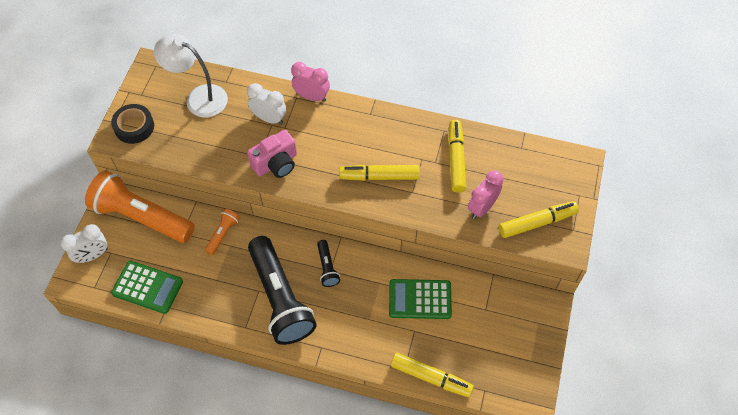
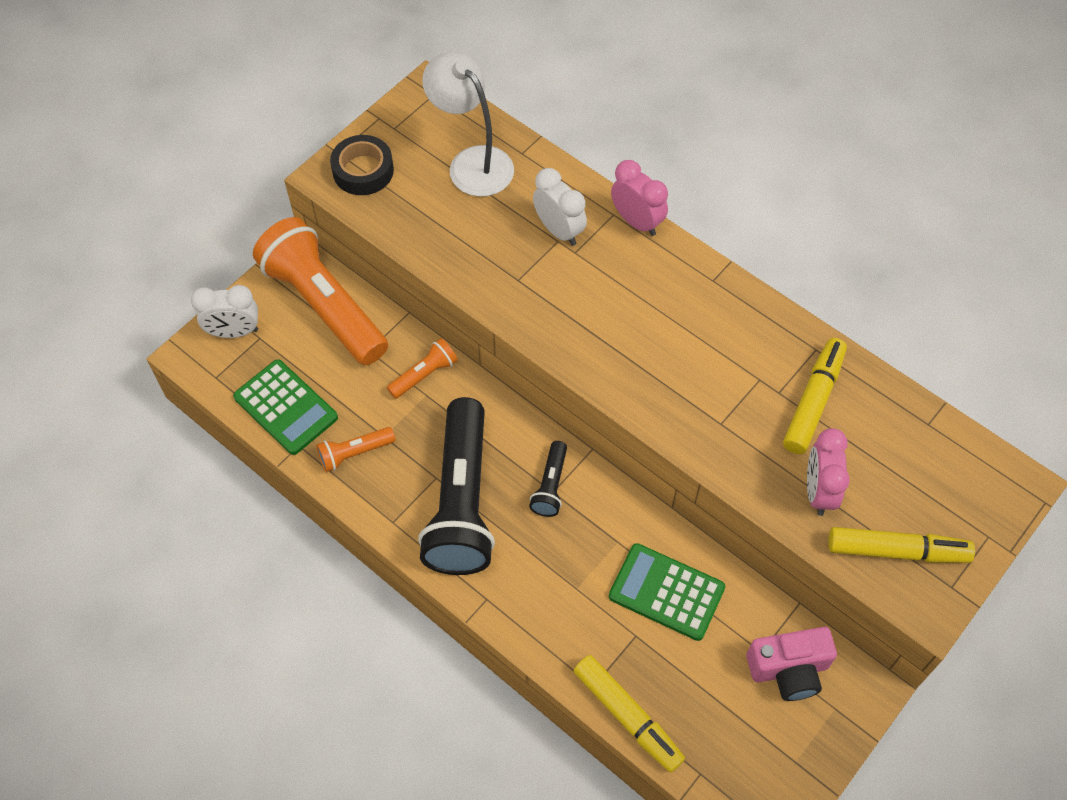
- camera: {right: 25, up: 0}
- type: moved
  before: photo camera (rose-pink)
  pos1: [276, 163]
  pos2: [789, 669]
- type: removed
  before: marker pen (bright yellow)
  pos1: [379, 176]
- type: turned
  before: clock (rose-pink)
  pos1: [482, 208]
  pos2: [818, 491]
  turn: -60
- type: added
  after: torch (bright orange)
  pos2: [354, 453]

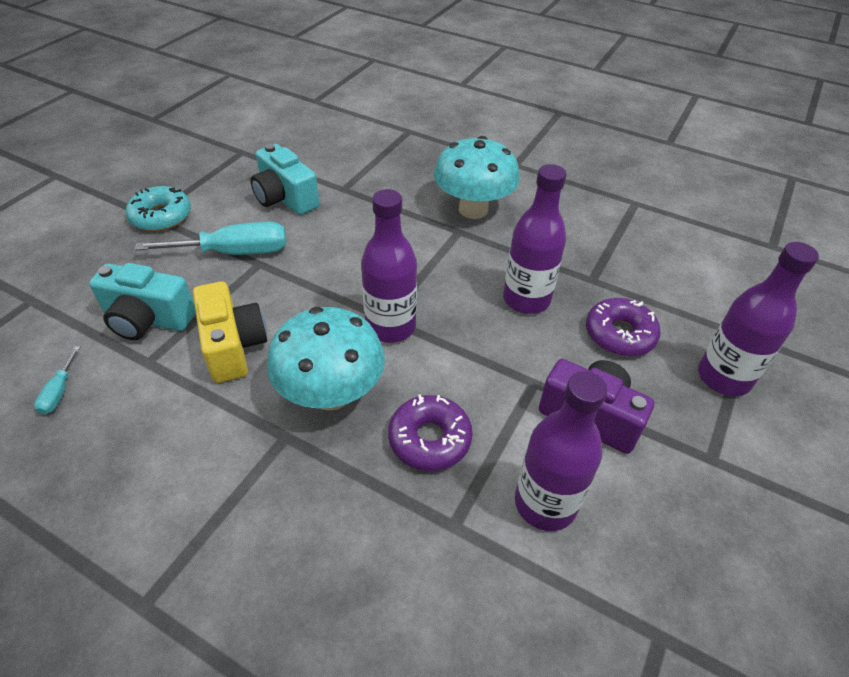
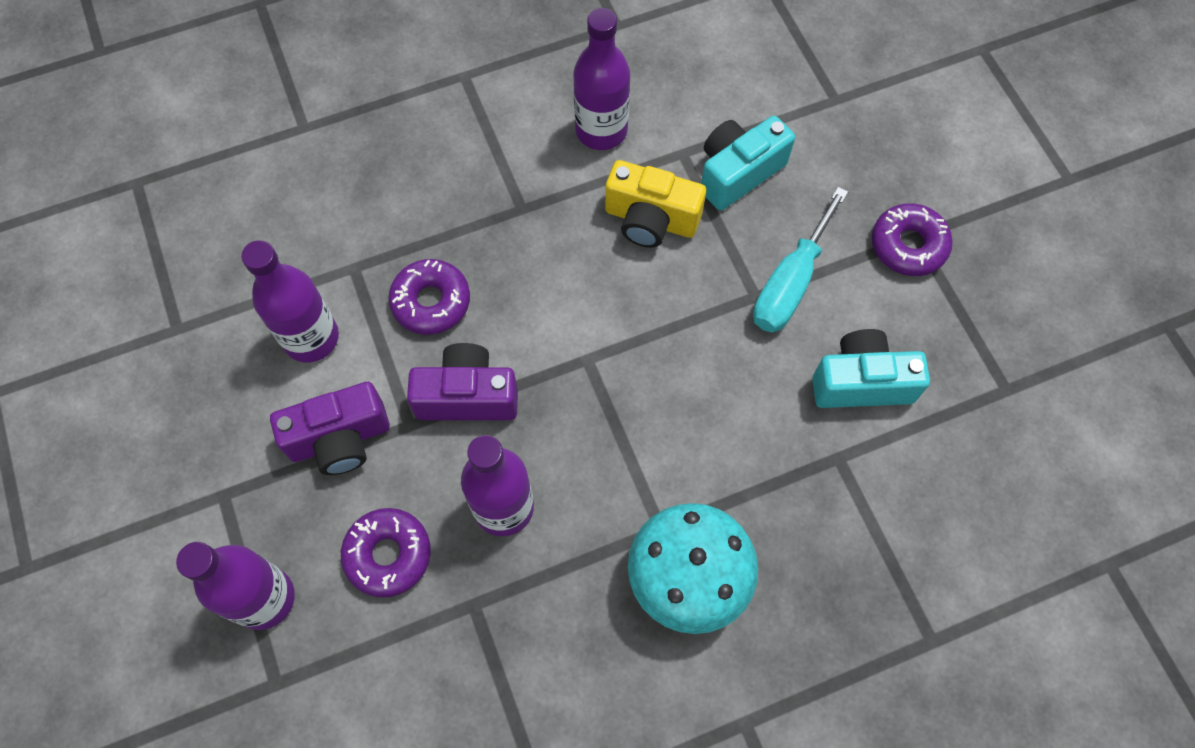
- camera: {right: 130, up: 20}
- type: removed
  before: flat screwdriver (aqua)
  pos1: [59, 392]
- type: recoloured
  before: doughnut (aqua)
  after: doughnut (purple)
  pos1: [161, 216]
  pos2: [908, 245]
- type: removed
  before: fungus (aqua)
  pos1: [331, 394]
- type: moved
  before: bottle (purple)
  pos1: [390, 327]
  pos2: [601, 130]
- type: added
  after: photo camera (purple)
  pos2: [467, 396]

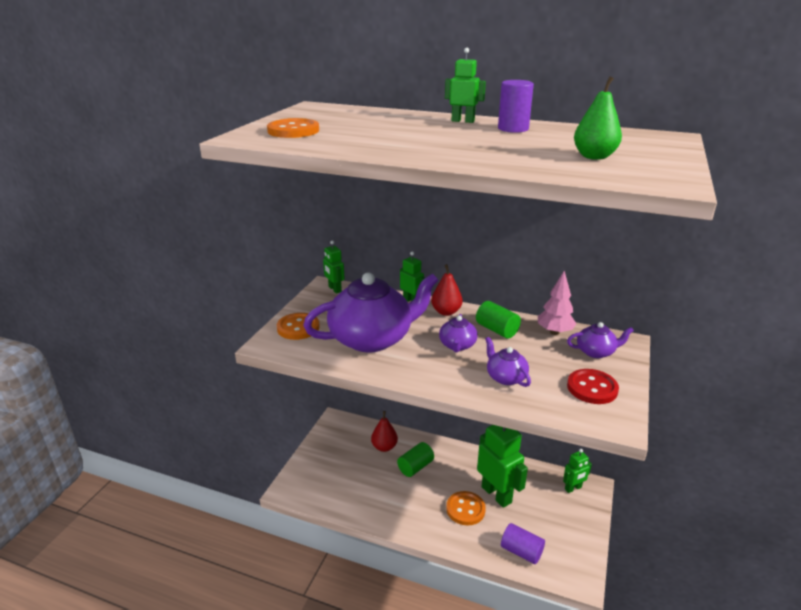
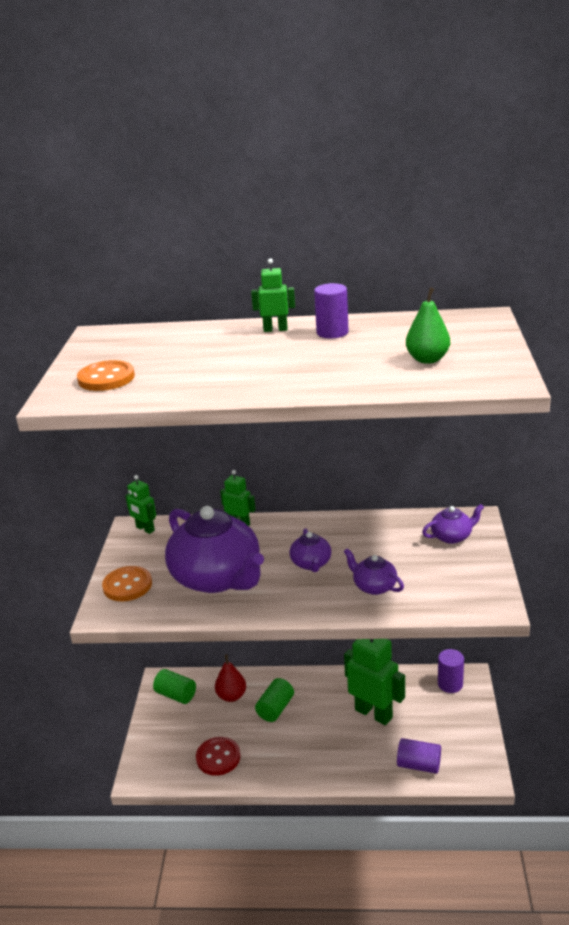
- camera: {right: -15, up: 0}
- type: turned
  before: china teapot (purple)
  pos1: [372, 338]
  pos2: [217, 578]
  turn: 90
- type: removed
  before: pear (scarlet)
  pos1: [446, 312]
- type: removed
  before: button (bright orange)
  pos1: [465, 509]
- type: moved
  before: solid cylinder (emerald)
  pos1: [496, 330]
  pos2: [176, 695]
- type: removed
  before: tree (rose-pink)
  pos1: [554, 332]
- type: replaced
  before: toy robot (emerald)
  after: solid cylinder (purple)
  pos1: [573, 488]
  pos2: [450, 684]
- type: moved
  before: button (scarlet)
  pos1: [592, 388]
  pos2: [218, 757]

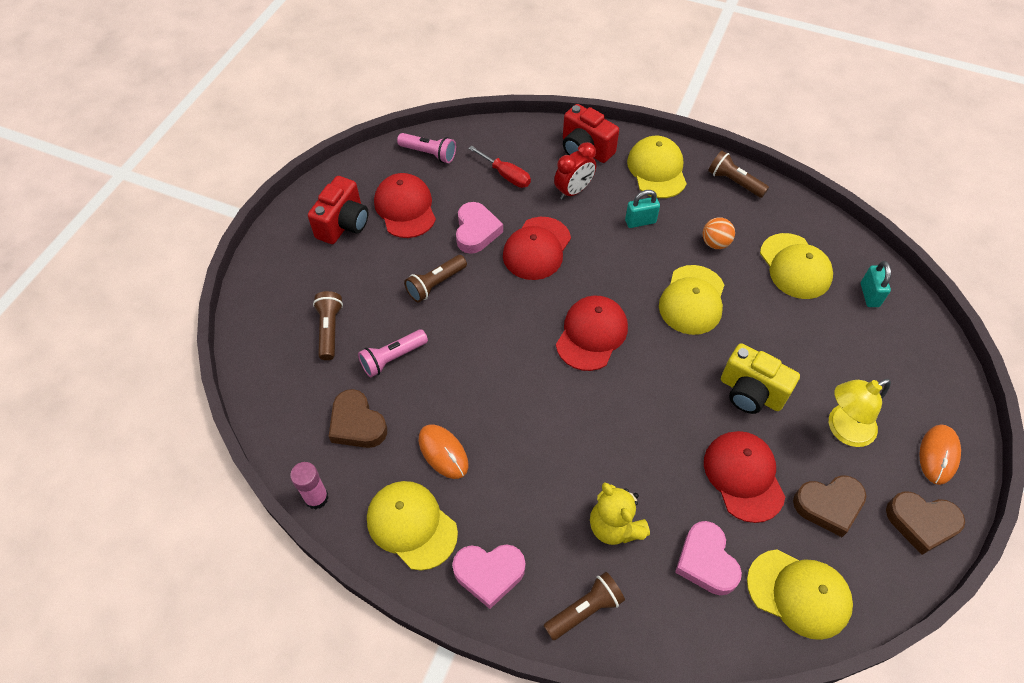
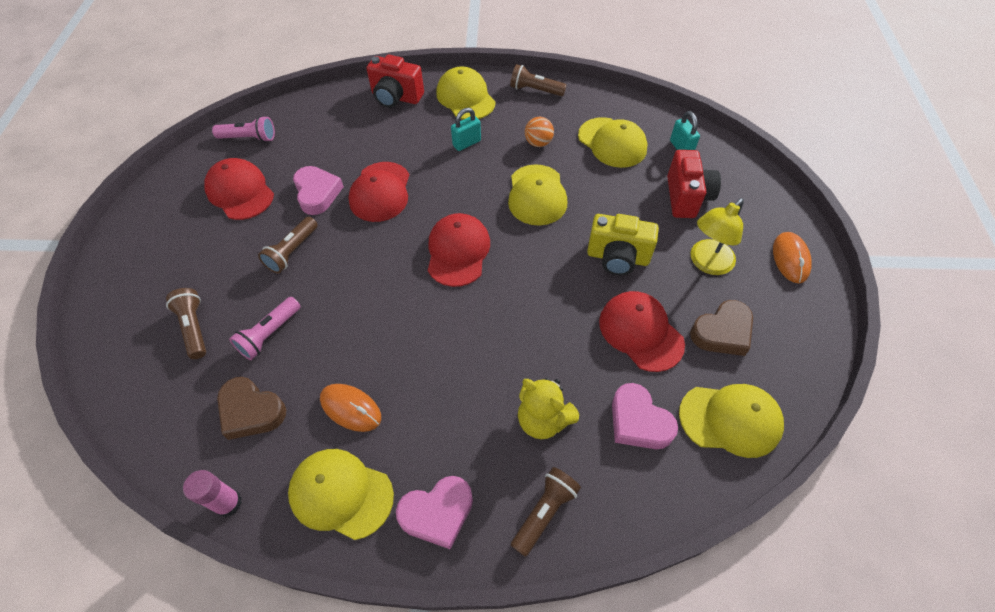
- camera: {right: -20, up: 0}
- type: moved
  before: photo camera (scarlet)
  pos1: [343, 224]
  pos2: [686, 197]
- type: removed
  before: flat screwdriver (scarlet)
  pos1: [506, 175]
- type: removed
  before: clock (scarlet)
  pos1: [573, 191]
- type: removed
  before: heart (brown)
  pos1: [921, 523]

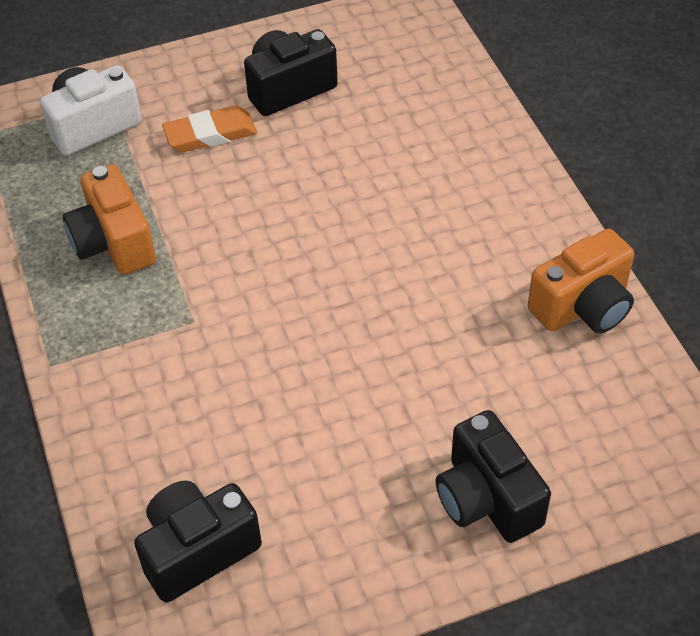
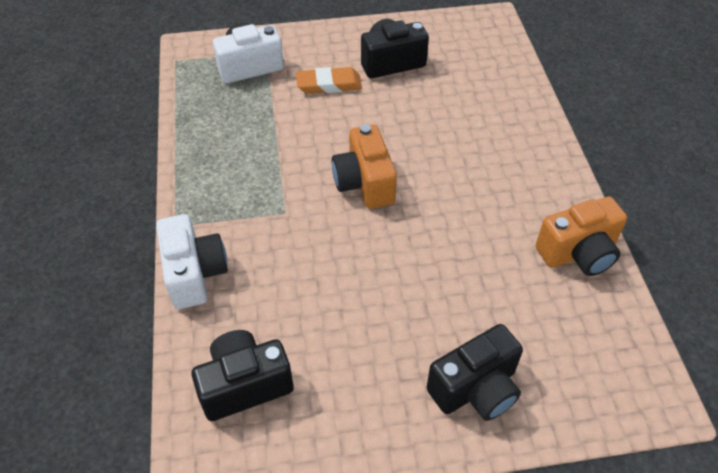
- camera: {right: 10, up: 0}
- type: moved
  before: photo camera (bright orange)
  pos1: [114, 242]
  pos2: [364, 183]
- type: turned
  before: photo camera (jet-black)
  pos1: [487, 498]
  pos2: [475, 389]
  turn: -105
- type: added
  after: photo camera (snow-white)
  pos2: [194, 274]

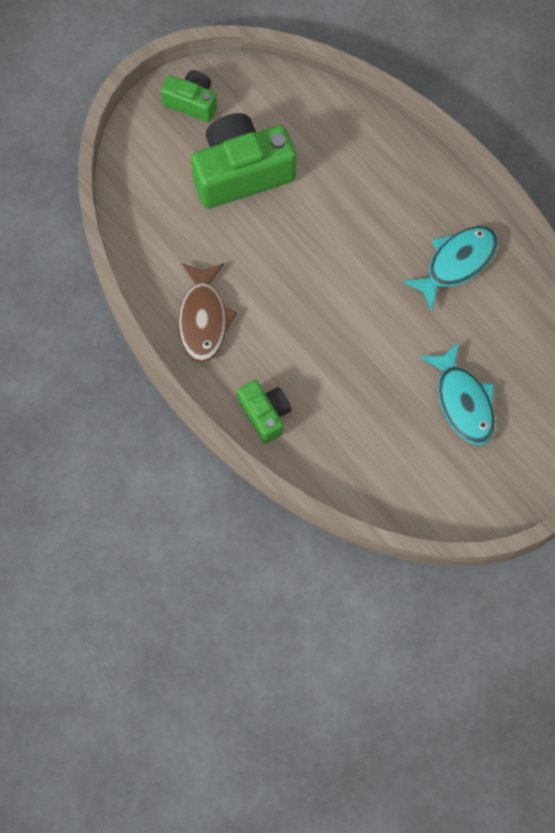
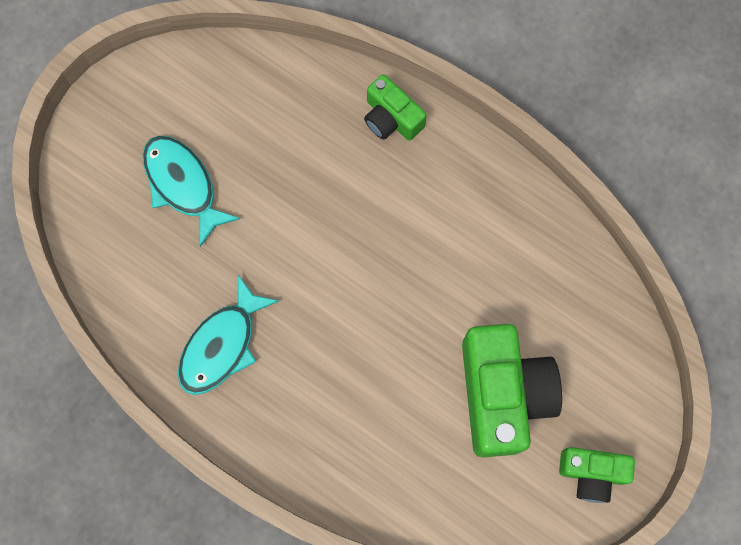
- camera: {right: 165, up: 5}
- type: removed
  before: toy fish (brown)
  pos1: [204, 319]
- type: turned
  before: photo camera (emerald)
  pos1: [241, 172]
  pos2: [502, 394]
  turn: -60

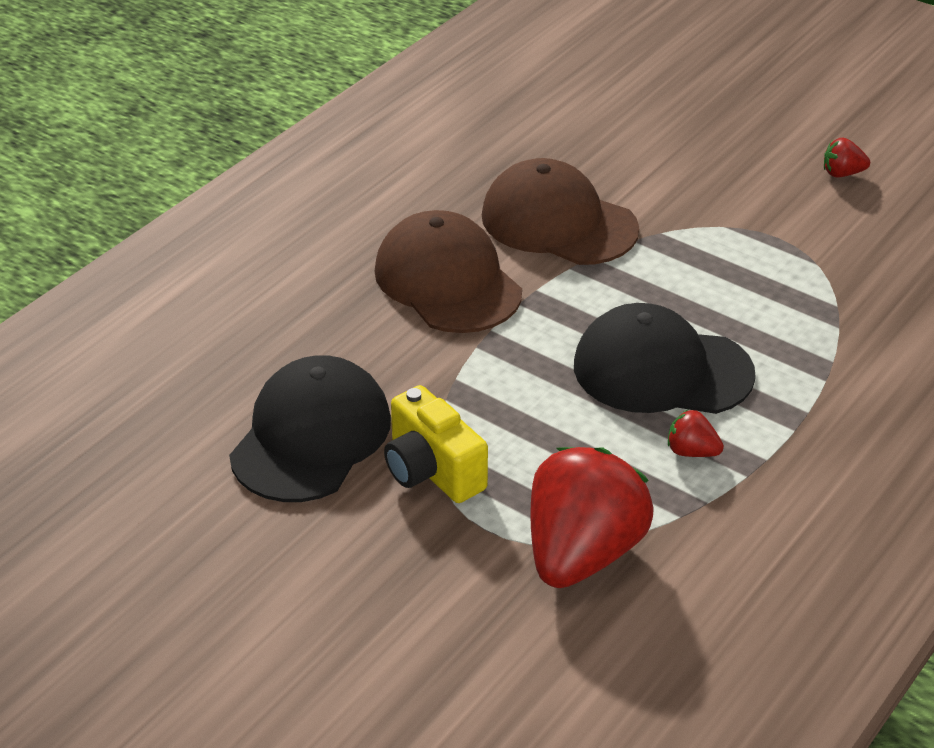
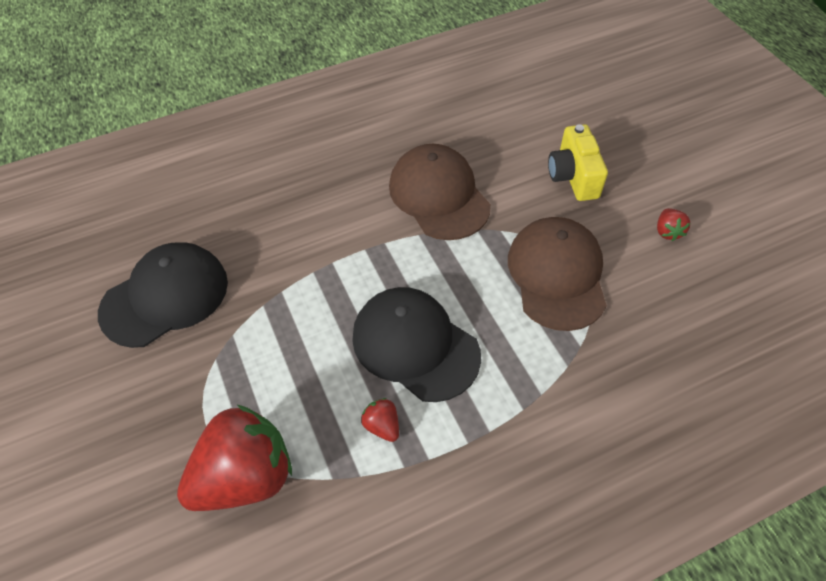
- camera: {right: 30, up: 15}
- type: moved
  before: baseball cap (brown)
  pos1: [447, 281]
  pos2: [557, 275]
- type: moved
  before: photo camera (bright yellow)
  pos1: [432, 471]
  pos2: [573, 177]
- type: turned
  before: strawberry (scarlet)
  pos1: [842, 173]
  pos2: [667, 231]
  turn: -120

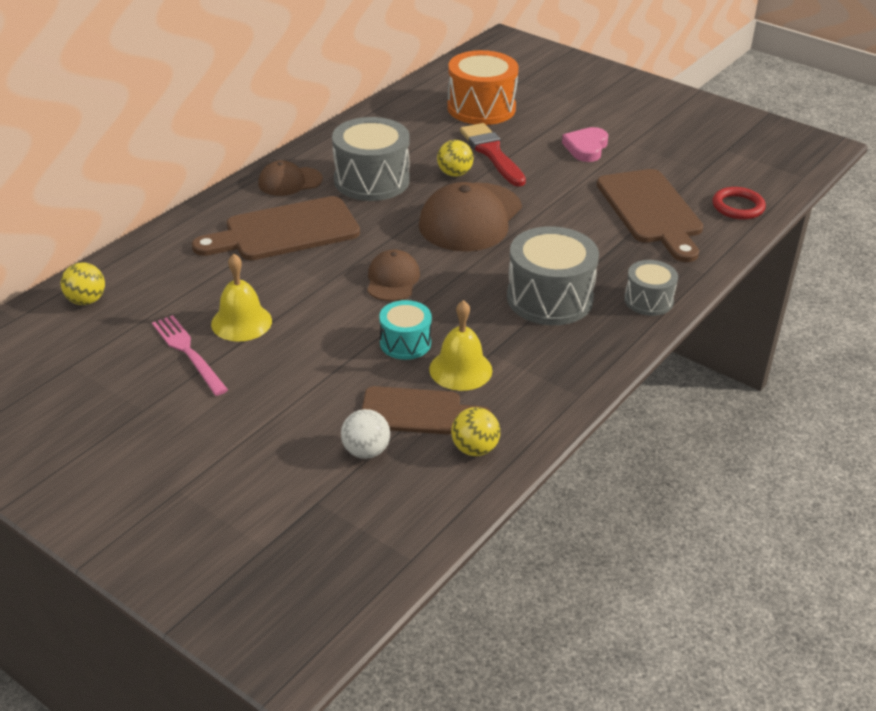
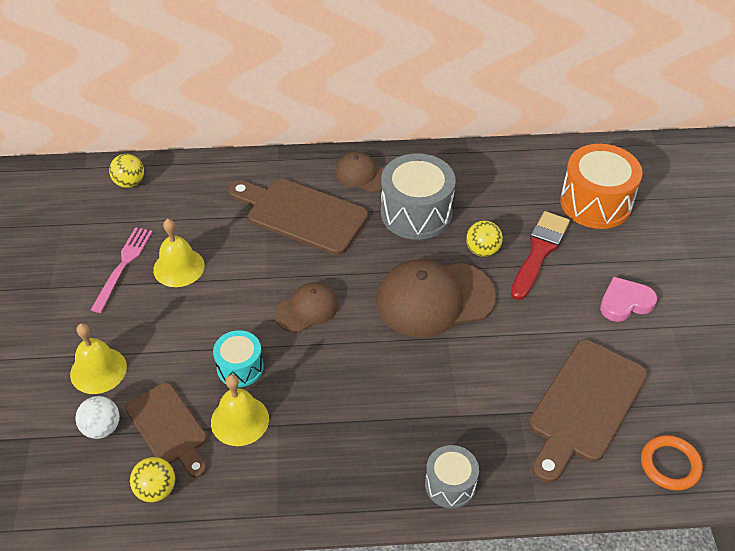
- camera: {right: 50, up: 10}
- type: removed
  before: drum (ash-grey)
  pos1: [549, 298]
- type: recoloured
  before: torus (scarlet)
  after: torus (bright orange)
  pos1: [738, 207]
  pos2: [670, 465]
- type: added
  after: hand bell (bright yellow)
  pos2: [98, 370]

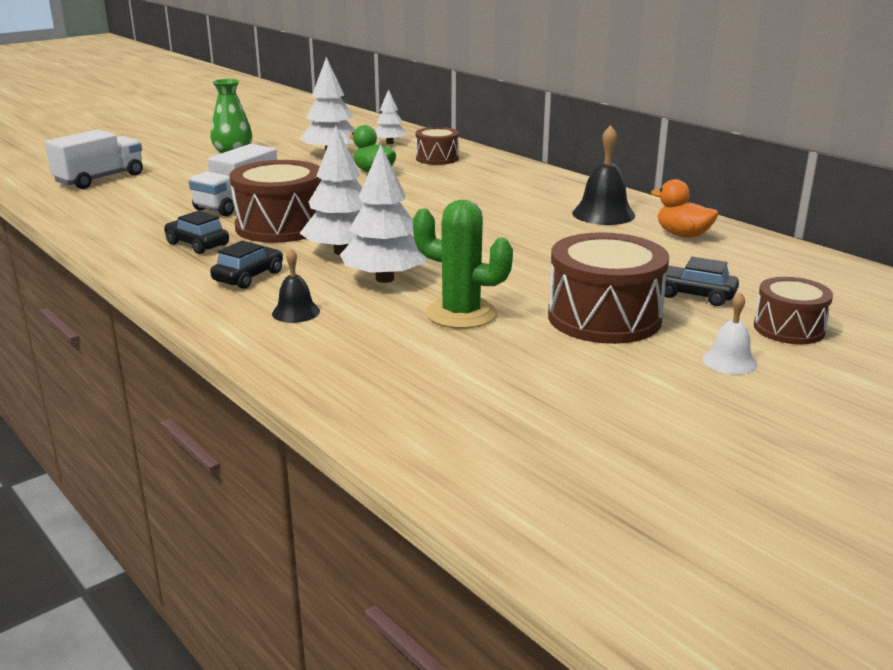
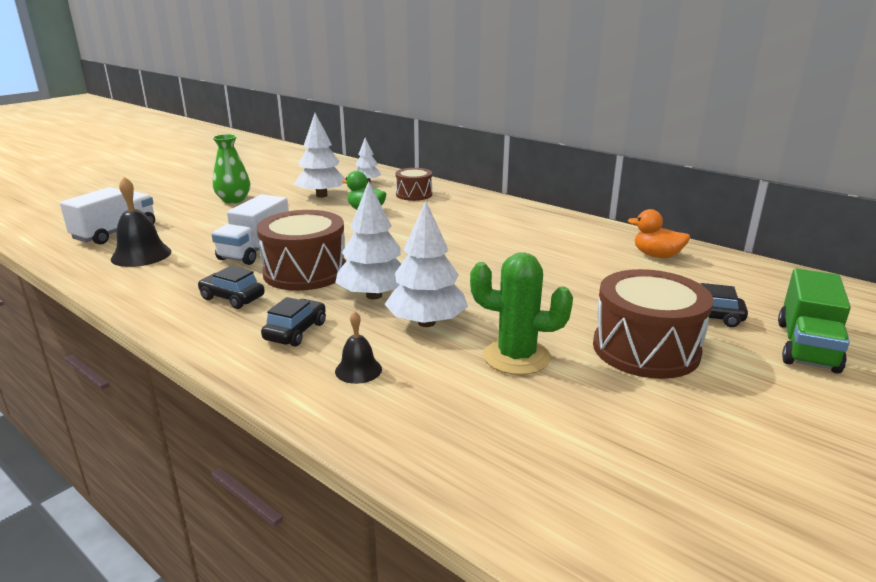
- camera: {right: -10, up: 0}
- type: moved
  before: hand bell (jet-black)
  pos1: [603, 214]
  pos2: [141, 255]
- type: removed
  before: hand bell (snow-white)
  pos1: [729, 361]
- type: replaced
  before: drum (brown)
  after: lorry (emerald)
  pos1: [789, 328]
  pos2: [806, 346]

